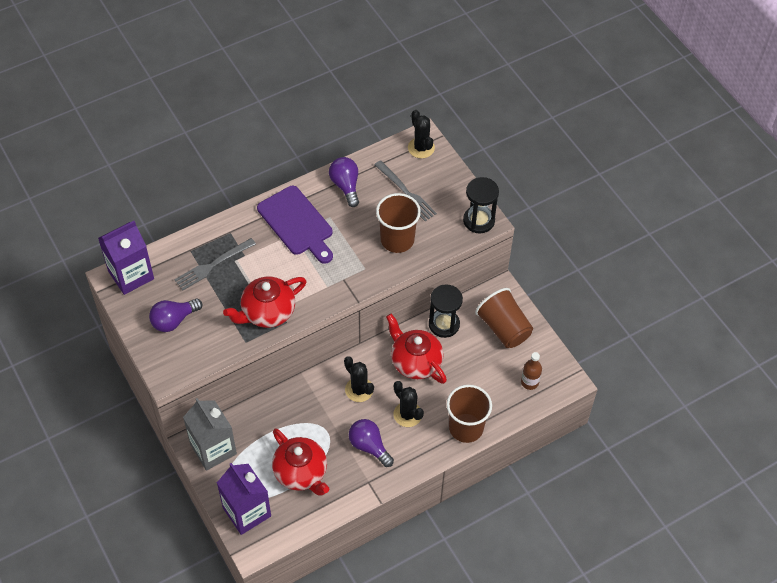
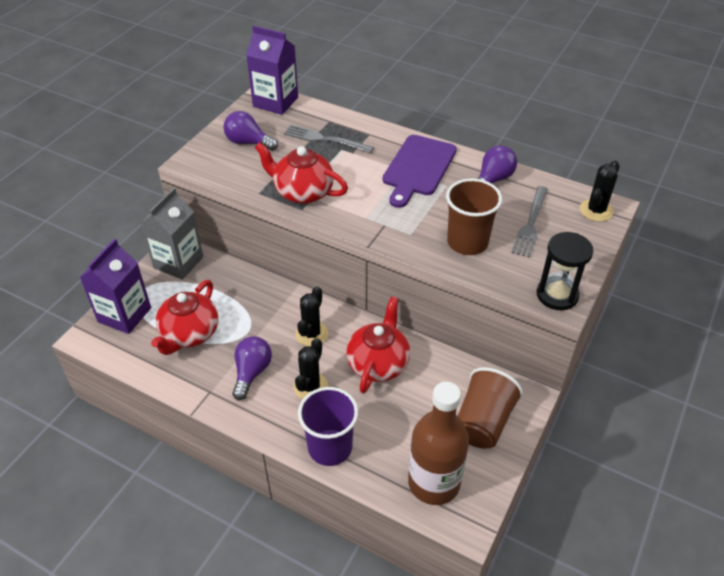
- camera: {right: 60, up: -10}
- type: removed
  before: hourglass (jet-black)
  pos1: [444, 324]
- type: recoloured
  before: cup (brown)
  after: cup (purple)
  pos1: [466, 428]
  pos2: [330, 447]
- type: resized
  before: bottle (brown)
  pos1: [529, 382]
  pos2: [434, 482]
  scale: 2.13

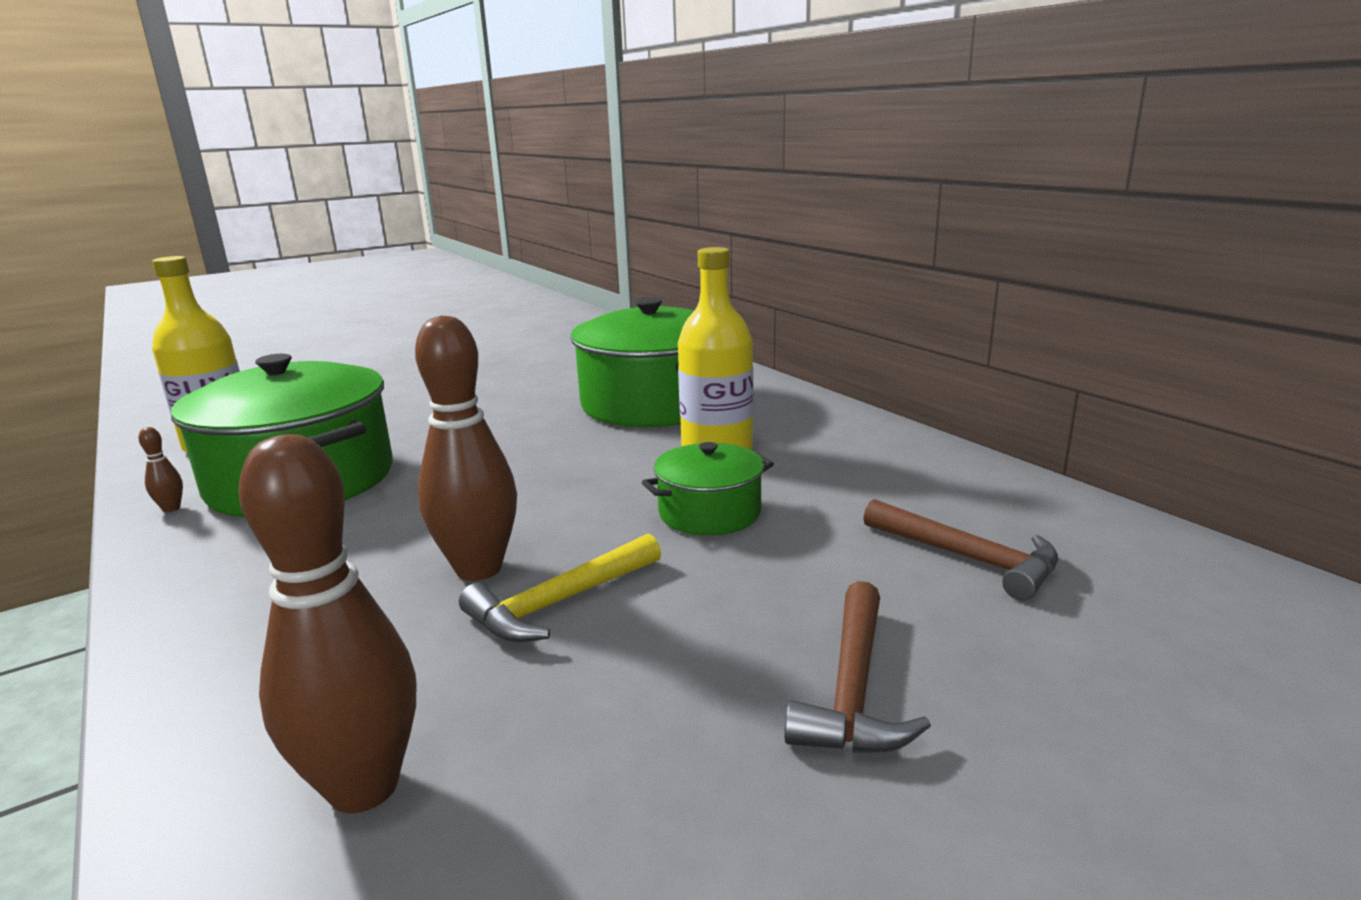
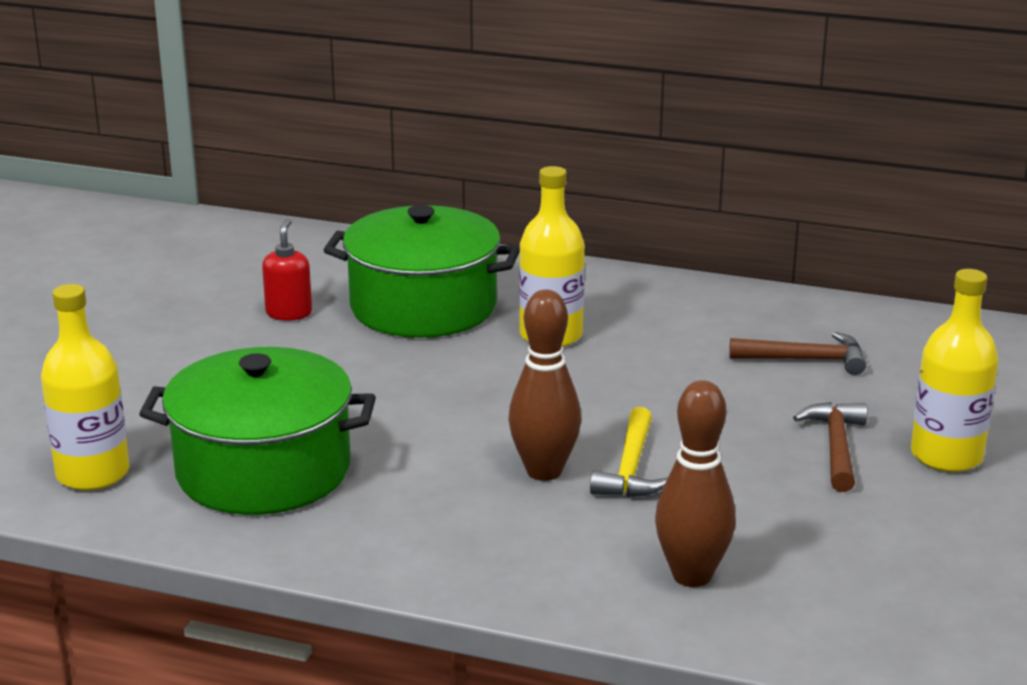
- camera: {right: -40, up: 5}
- type: removed
  before: tenpin (brown)
  pos1: [171, 508]
- type: removed
  before: pot (emerald)
  pos1: [709, 513]
- type: turned
  before: claw hammer (brown)
  pos1: [853, 689]
  pos2: [836, 447]
  turn: -150
- type: added
  after: soap dispenser (scarlet)
  pos2: [289, 313]
- type: added
  after: bottle (bright yellow)
  pos2: [946, 456]

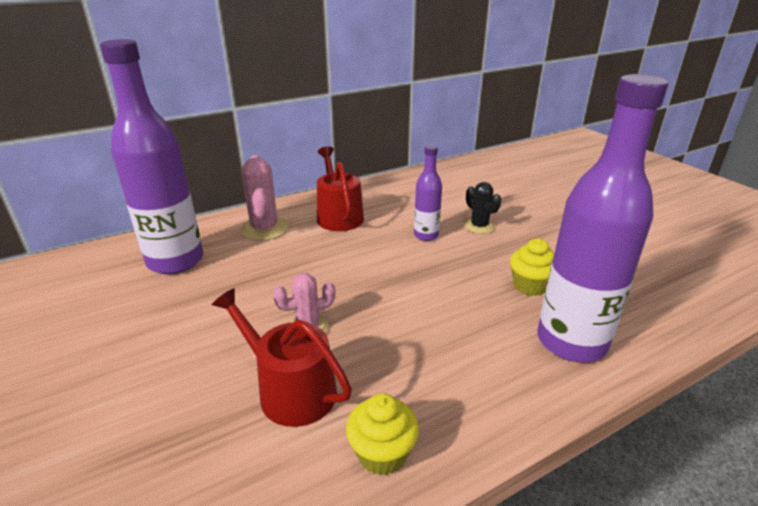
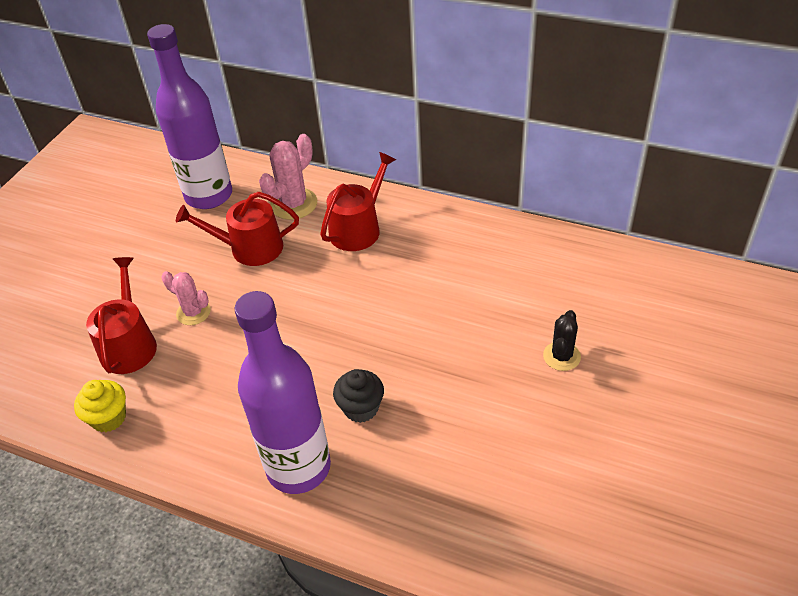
- camera: {right: 55, up: 15}
- type: removed
  before: bottle (purple)
  pos1: [426, 235]
- type: moved
  before: saguaro cactus (jet-black)
  pos1: [479, 226]
  pos2: [561, 356]
- type: recoloured
  before: fairy cake (bright yellow)
  after: fairy cake (jet-black)
  pos1: [530, 286]
  pos2: [361, 408]
- type: added
  after: sprinkling can (scarlet)
  pos2: [249, 248]

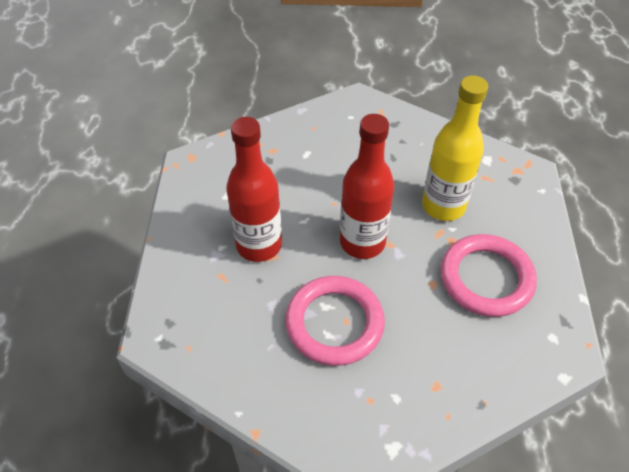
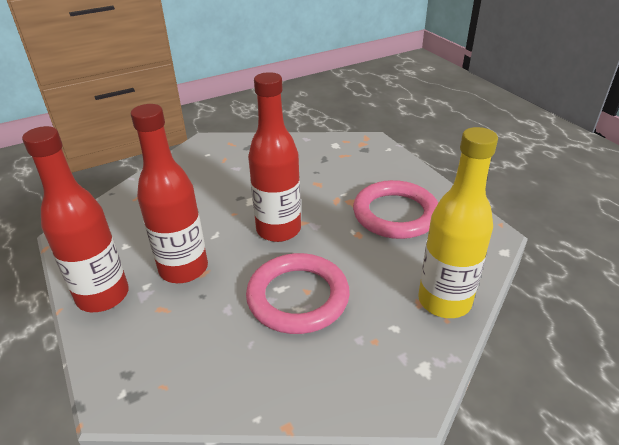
- camera: {right: -30, up: -15}
- type: moved
  before: bottle (bright yellow)
  pos1: [443, 206]
  pos2: [444, 301]
- type: added
  after: bottle (scarlet)
  pos2: [103, 296]

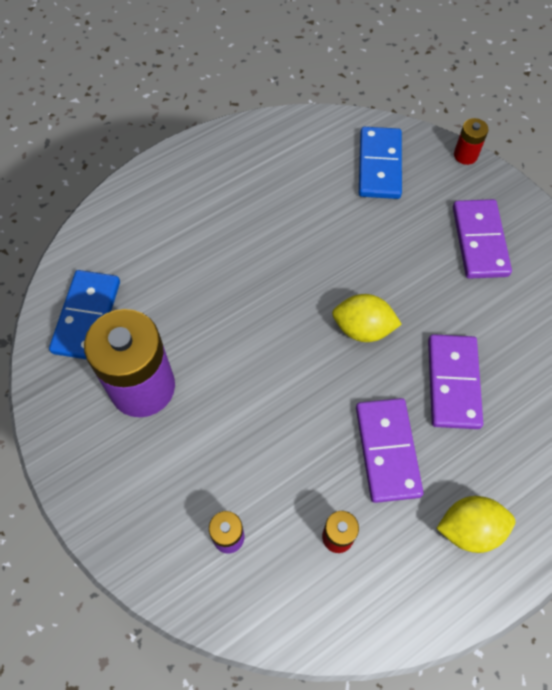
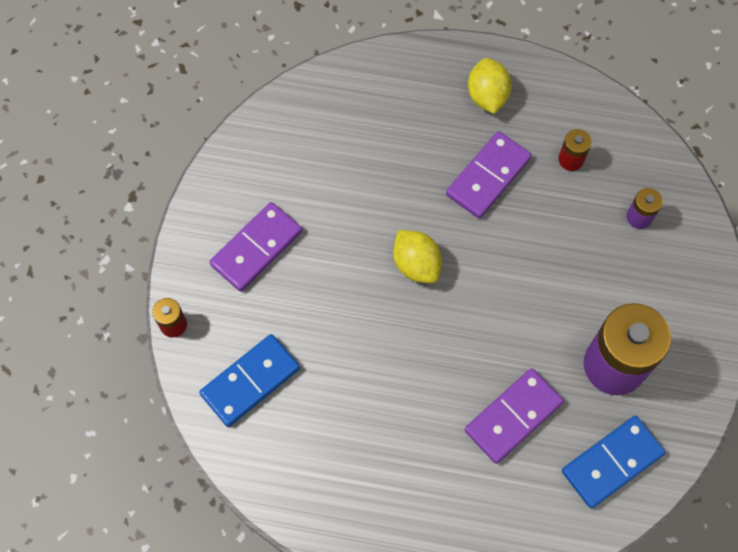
- camera: {right: -135, up: 5}
- type: moved
  before: domino (purple)
  pos1: [453, 383]
  pos2: [513, 416]
- type: turned
  before: citrus fruit (bright yellow)
  pos1: [469, 529]
  pos2: [487, 96]
  turn: 45

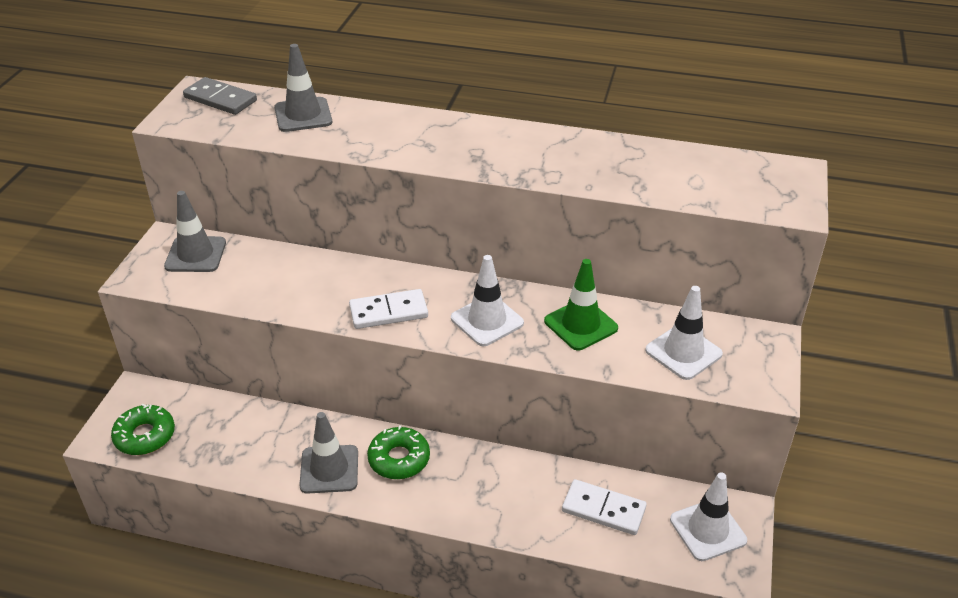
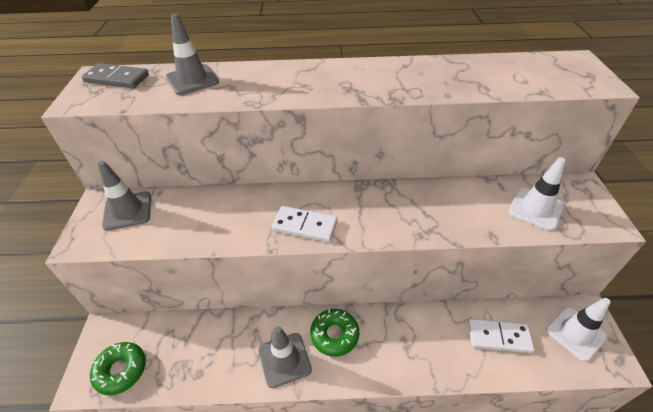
- camera: {right: -15, up: 5}
- type: turned
  before: domino (snow-white)
  pos1: [388, 312]
  pos2: [305, 226]
  turn: 45
- type: removed
  before: traffic cone (snow-white)
  pos1: [487, 321]
- type: removed
  before: traffic cone (emerald)
  pos1: [580, 325]

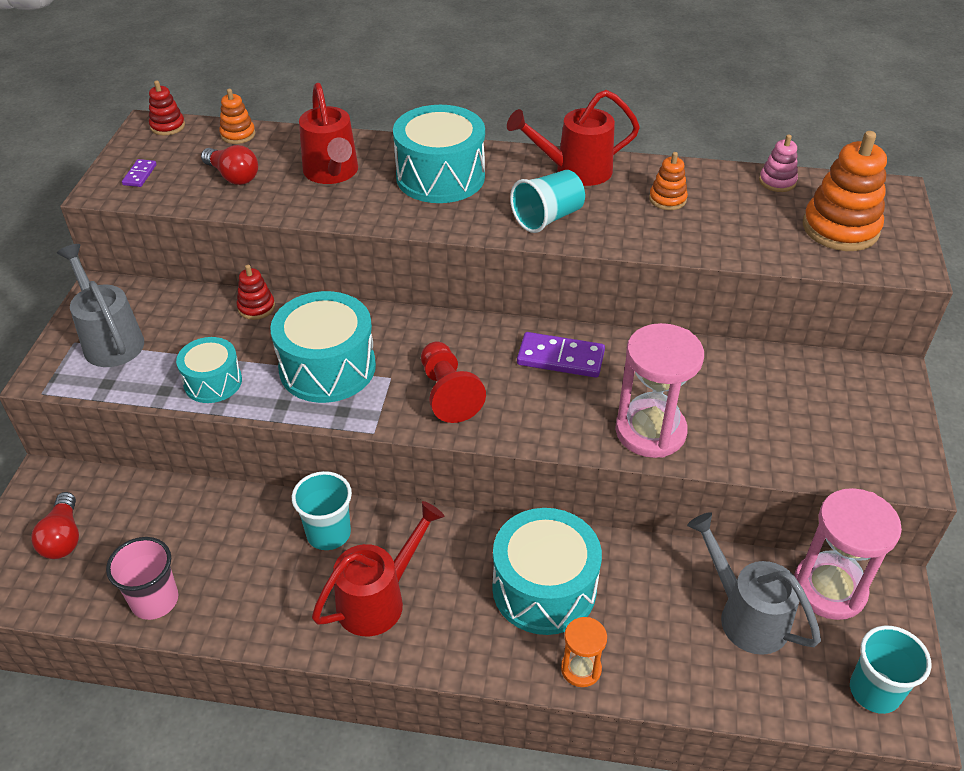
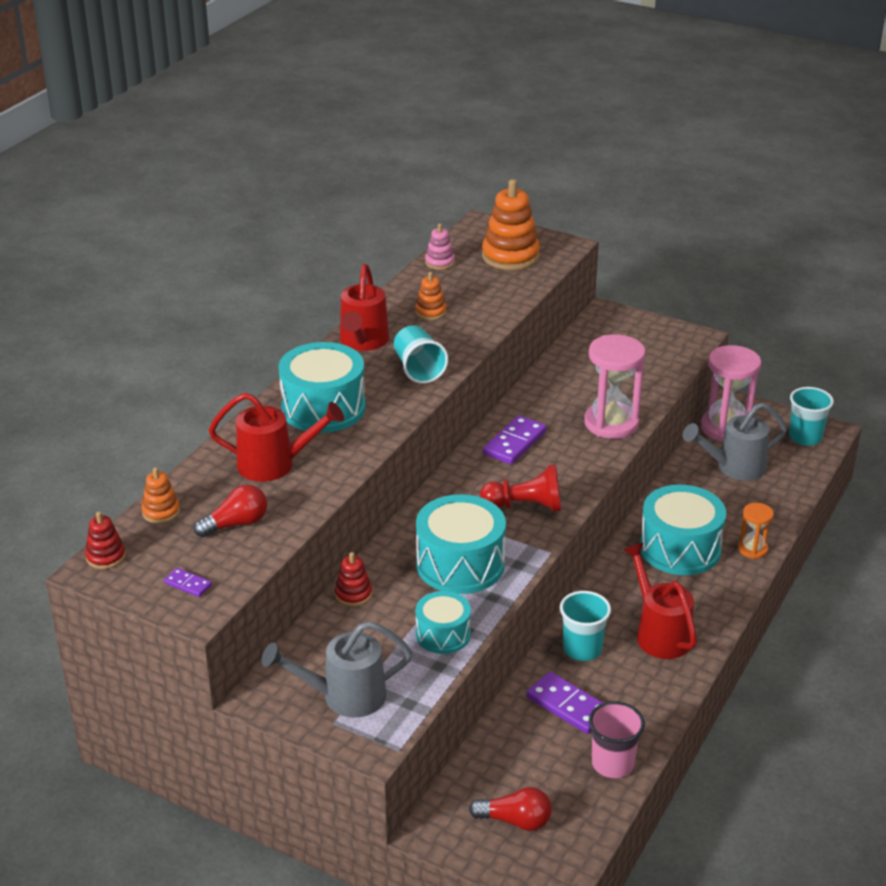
- camera: {right: -70, up: -10}
- type: added
  after: domino (purple)
  pos2: [568, 705]

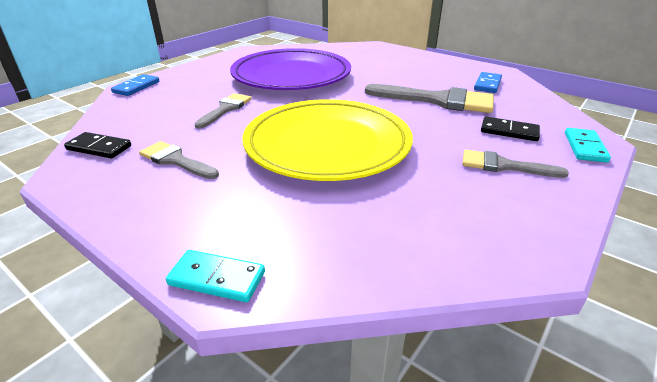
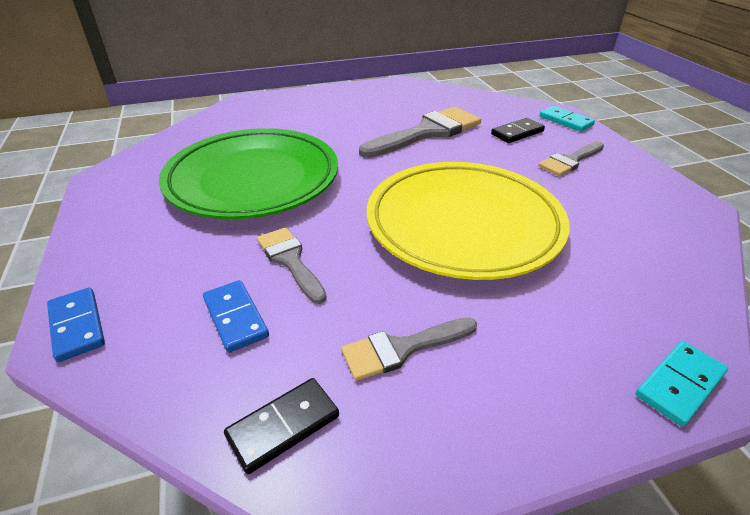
- camera: {right: -55, up: 5}
- type: recoloured
  before: flat dish (purple)
  after: flat dish (emerald)
  pos1: [291, 76]
  pos2: [253, 180]
- type: moved
  before: domino (blue)
  pos1: [487, 84]
  pos2: [235, 318]

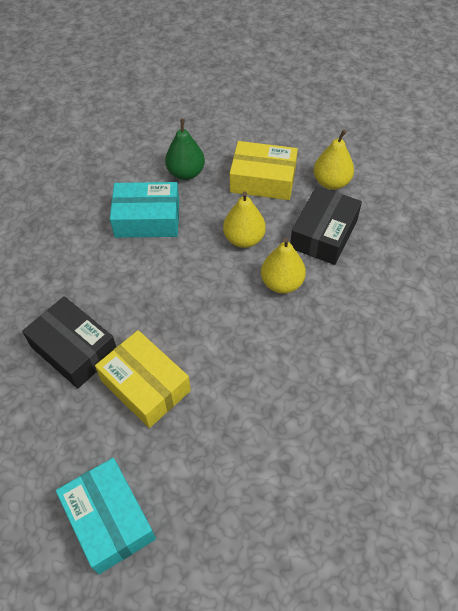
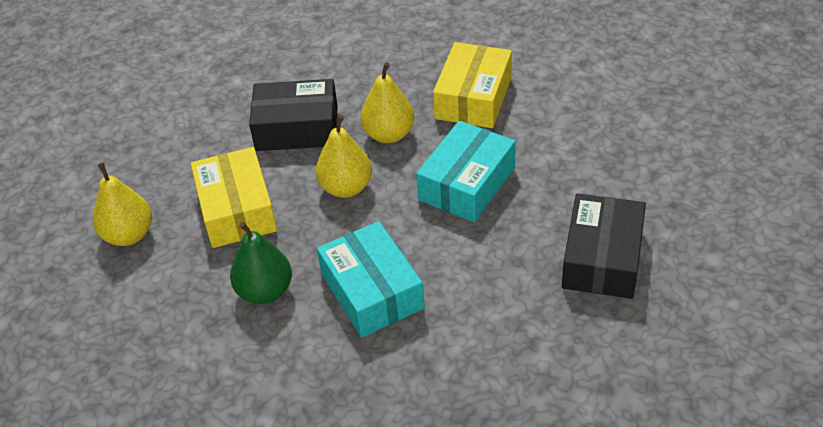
- camera: {right: -115, up: -10}
- type: moved
  before: parcel (aqua)
  pos1: [109, 519]
  pos2: [467, 184]
- type: moved
  before: parcel (bright yellow)
  pos1: [145, 385]
  pos2: [473, 98]
- type: moved
  before: pear (bright yellow)
  pos1: [331, 182]
  pos2: [129, 235]

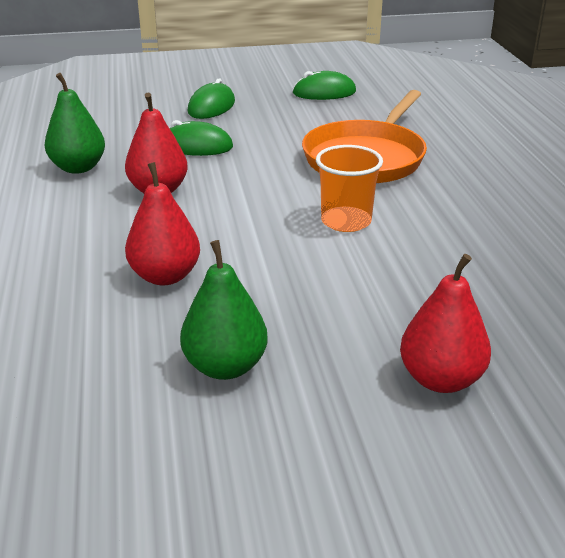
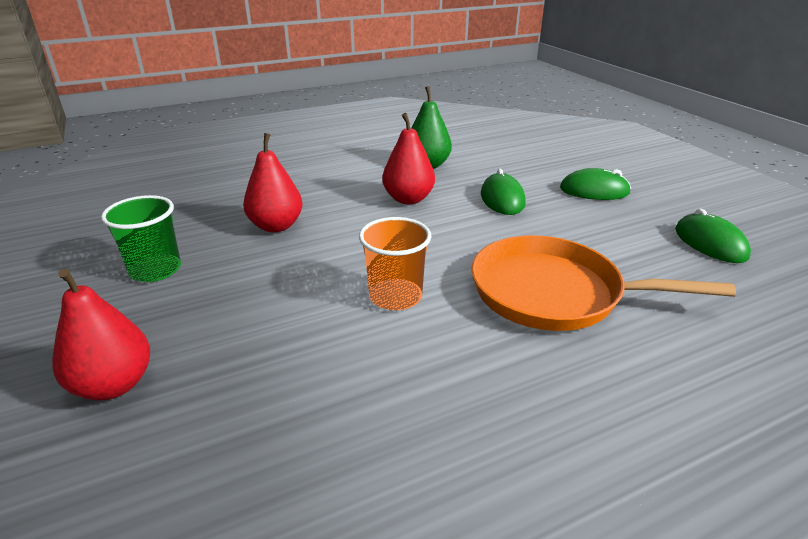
- camera: {right: 75, up: 0}
- type: replaced
  before: pear (emerald)
  after: cup (emerald)
  pos1: [225, 366]
  pos2: [155, 270]

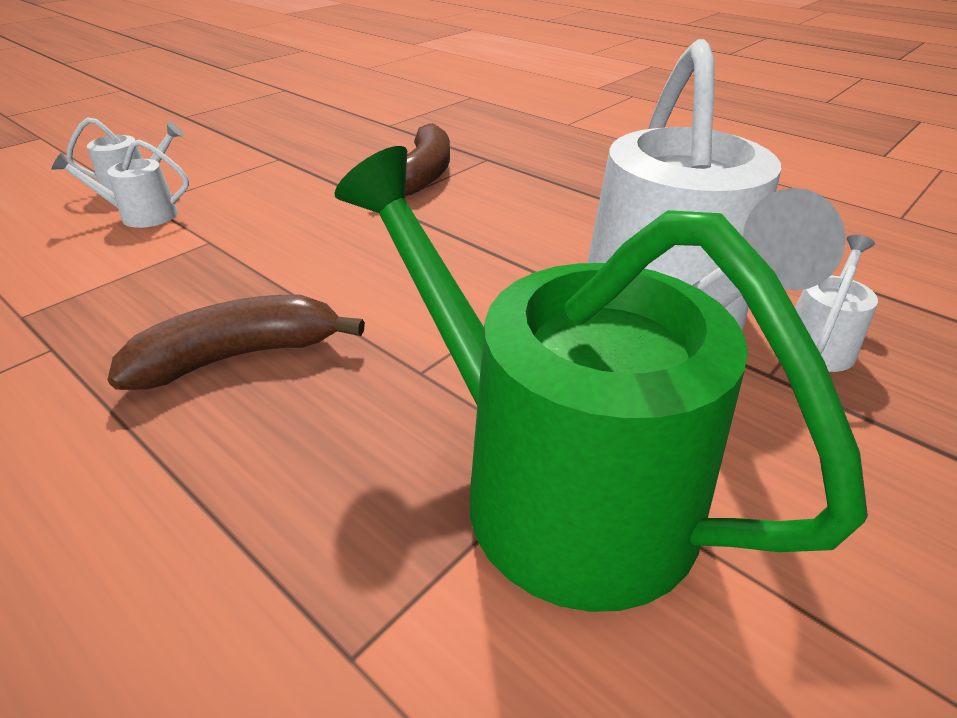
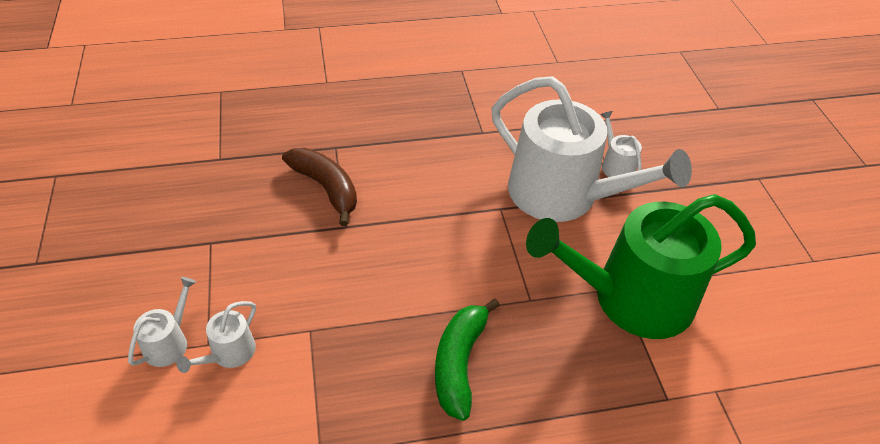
- camera: {right: -55, up: 10}
- type: recoloured
  before: banana (brown)
  after: banana (emerald)
  pos1: [239, 356]
  pos2: [459, 363]

